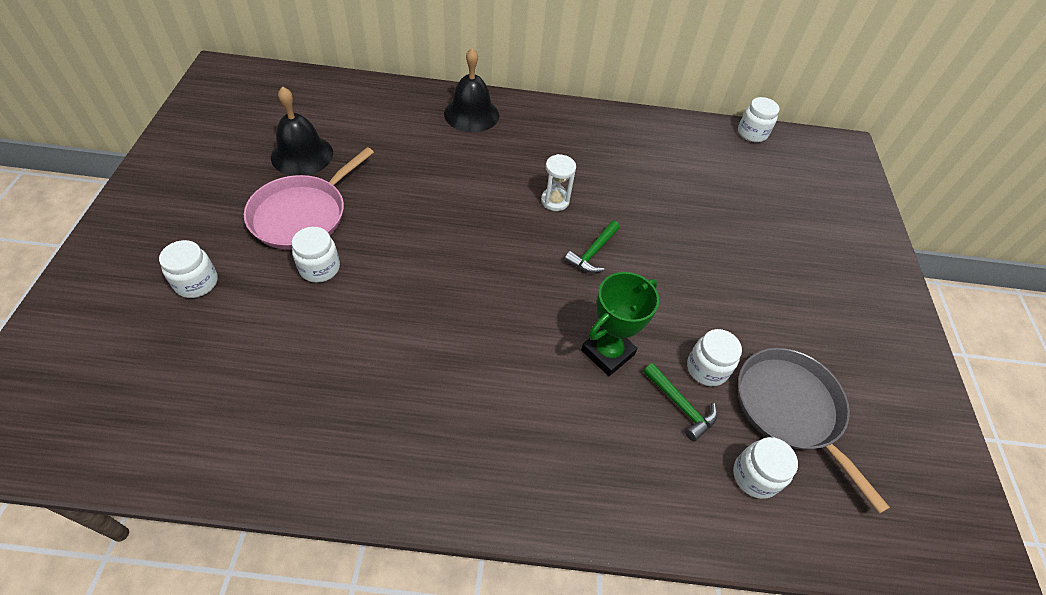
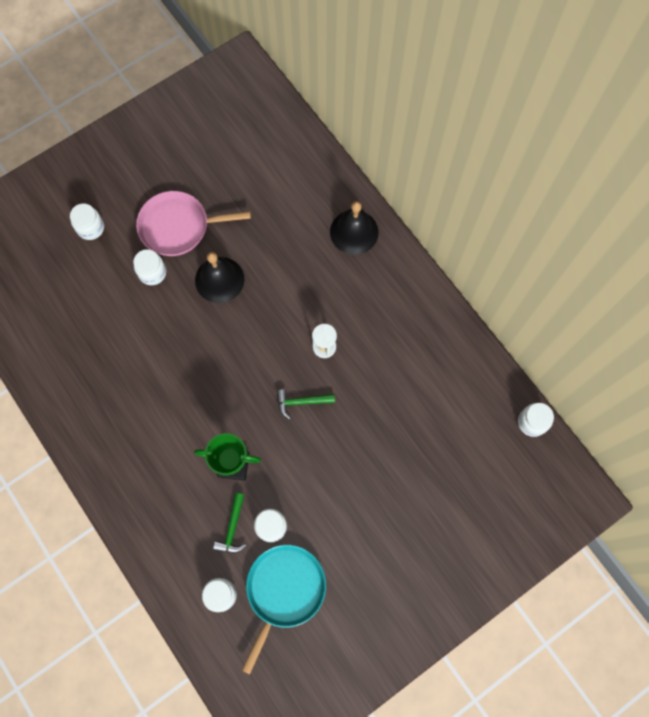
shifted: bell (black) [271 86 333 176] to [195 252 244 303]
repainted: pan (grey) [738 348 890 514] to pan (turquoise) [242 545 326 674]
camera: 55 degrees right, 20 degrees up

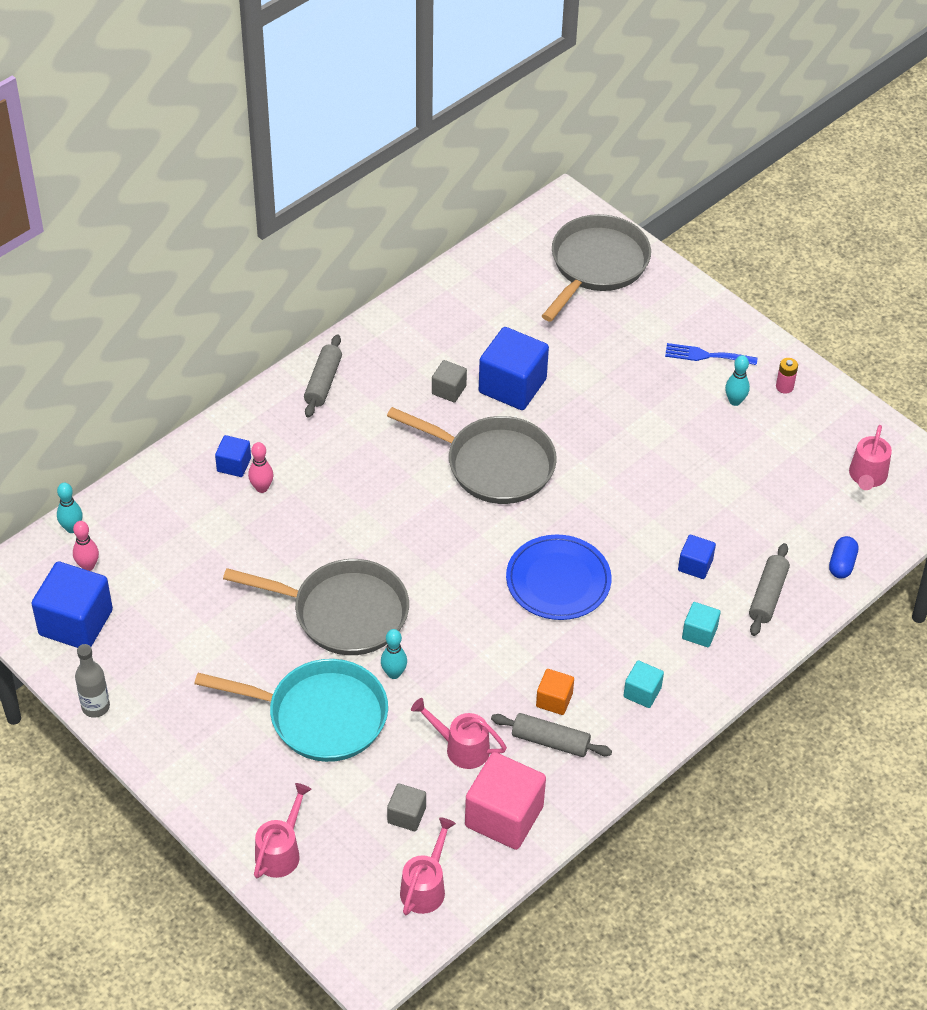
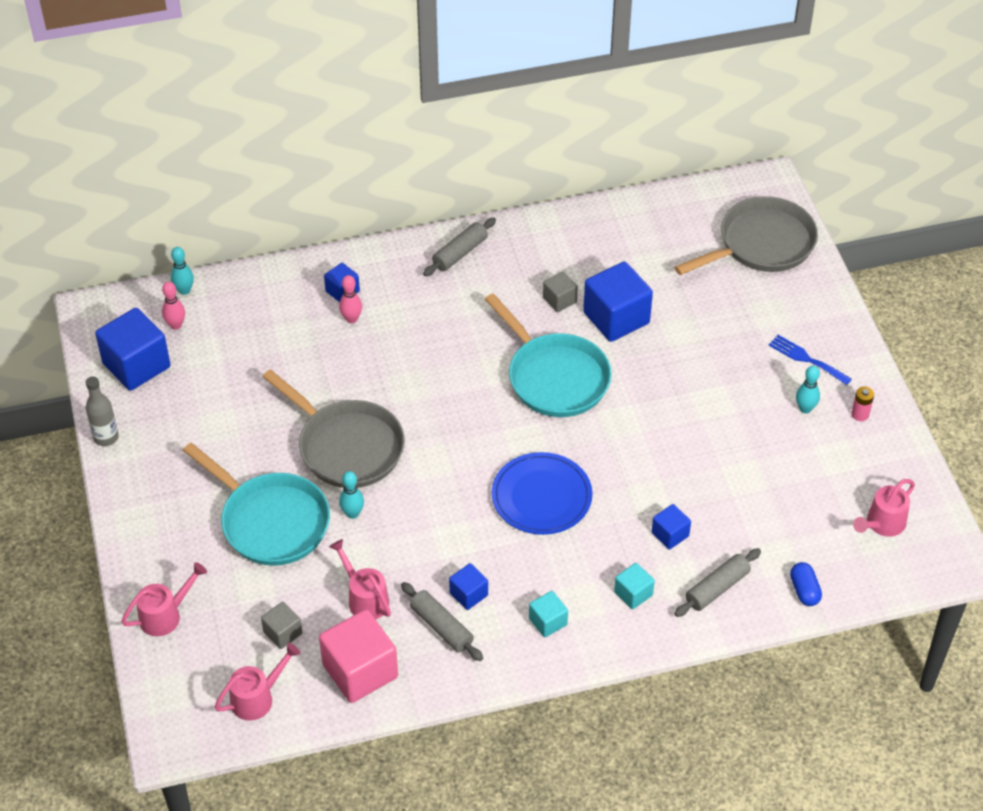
repainted: pan (grey) [387 407 557 504] to pan (turquoise) [485 293 612 417]; cube (orange) [536 669 574 715] to cube (blue) [449 563 488 610]
rotated: capsule (blue) [829 536 859 579] = [790 562 822 606] 60 degrees counterclockwise
camera: 30 degrees right, 0 degrees up

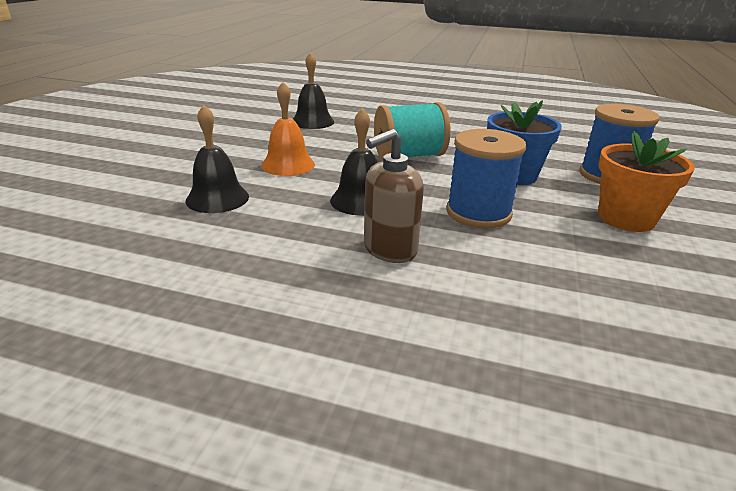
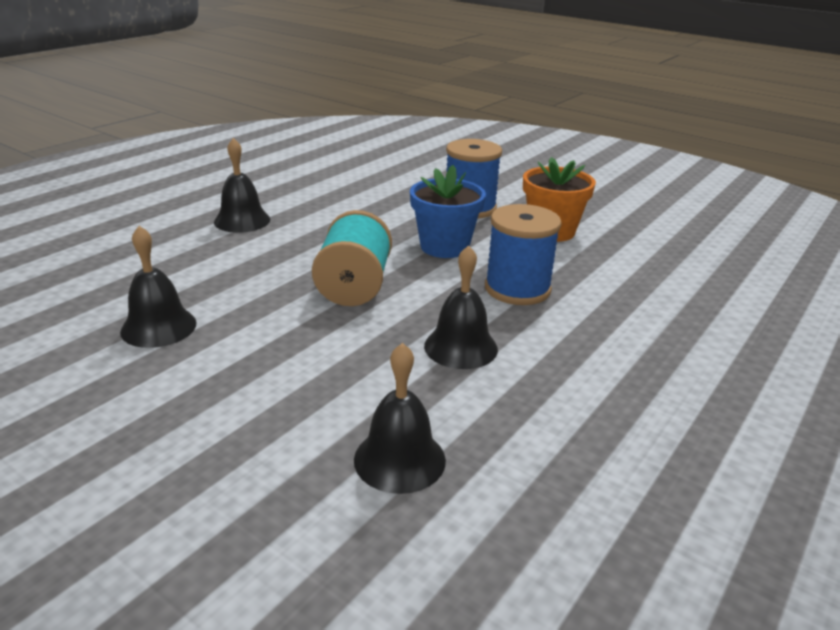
gone: bell (orange) [261 82 315 176]; soap dispenser (brown) [364 129 424 263]
new: bell (black) [214 138 270 233]
camera: 70 degrees left, 0 degrees up

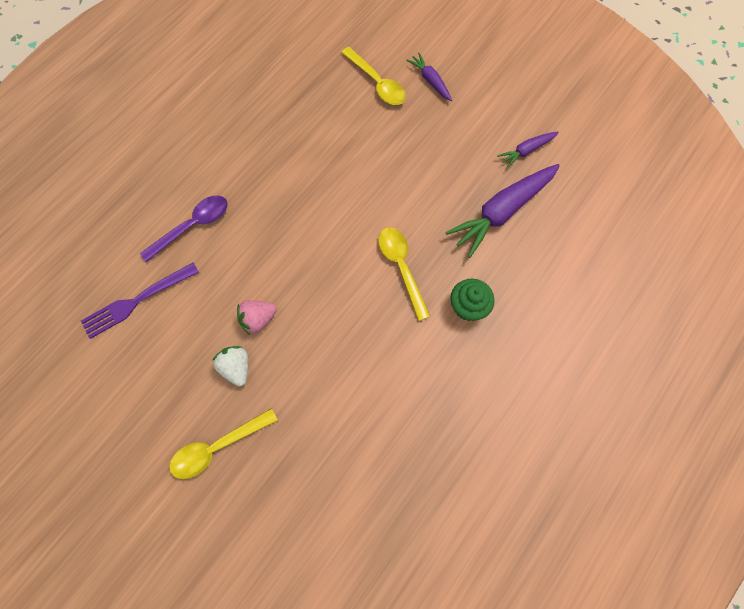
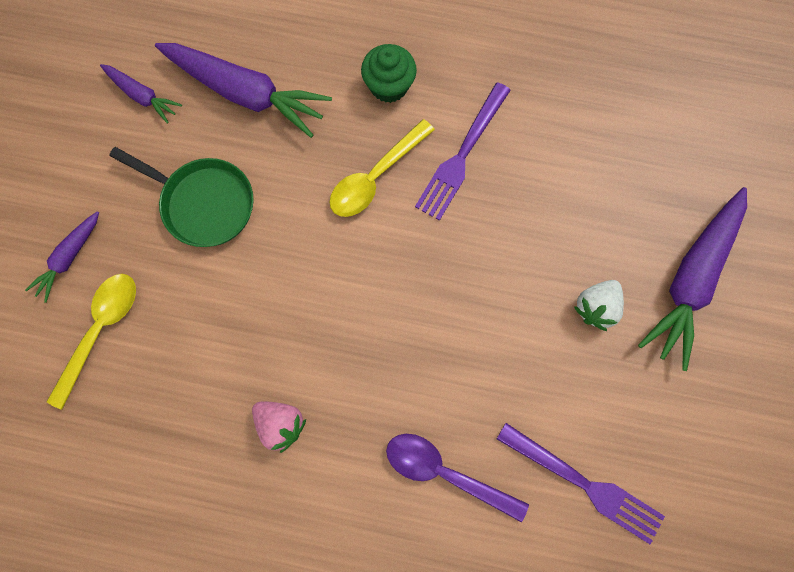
new: pan (green) [109 147 254 247]; fork (purple) [415 82 511 221]
shifted: strawberry (pink) [237 300 277 335] to [252 401 306 453]
swapped: spoon (yellow) [169 408 278 479] to carrot (purple) [638 187 747 371]
camera: 115 degrees left, 5 degrees up

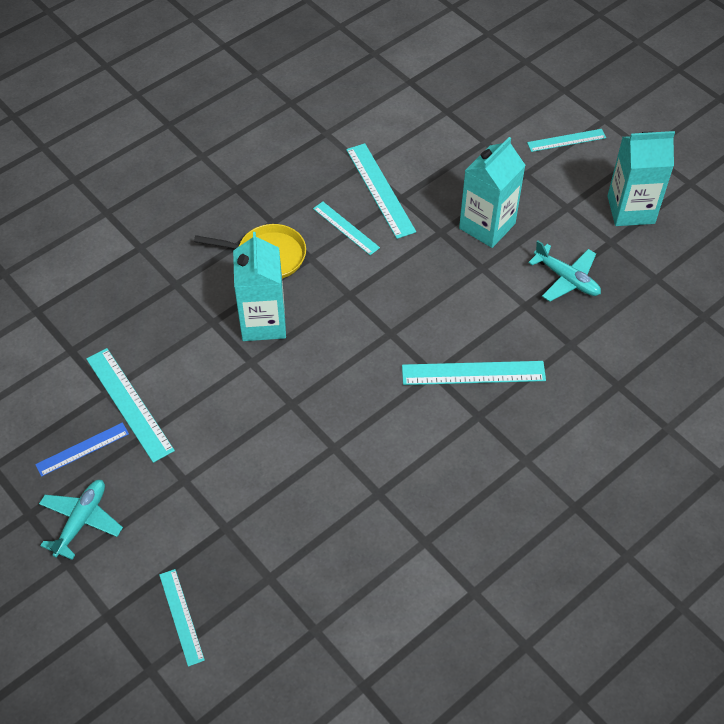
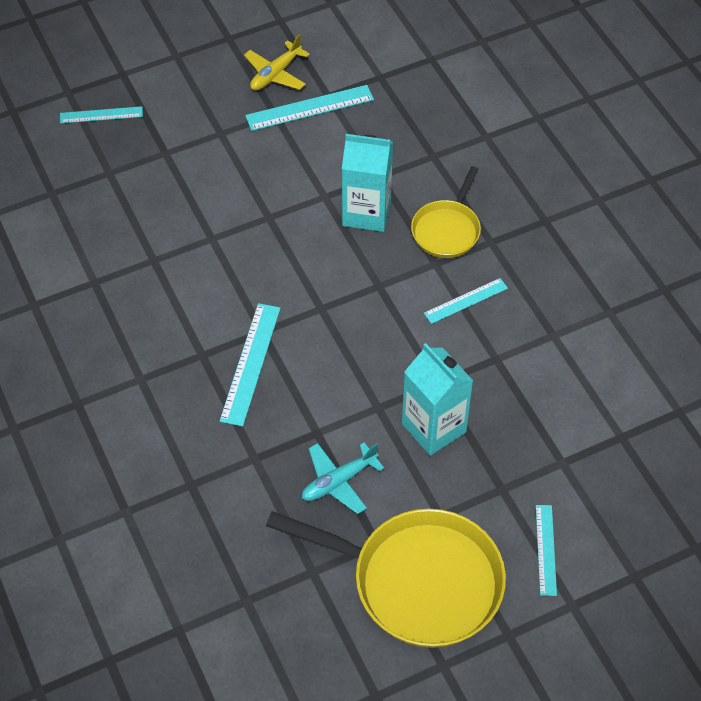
gone: plane (turquoise) [39 480 123 560]; ruler (turquoise) [346 143 416 239]
swapped: ruler (blue) [35 422 129 477] to plane (yellow) [244 34 310 90]; carton (turquoise) [607 131 675 226] to pan (yellow) [266 509 506 648]
camera: 105 degrees right, 0 degrees up

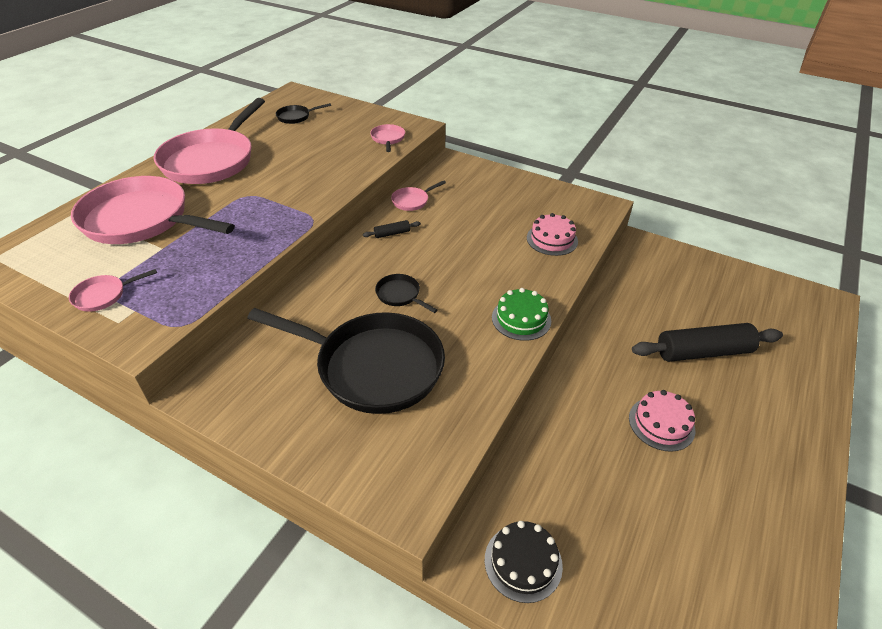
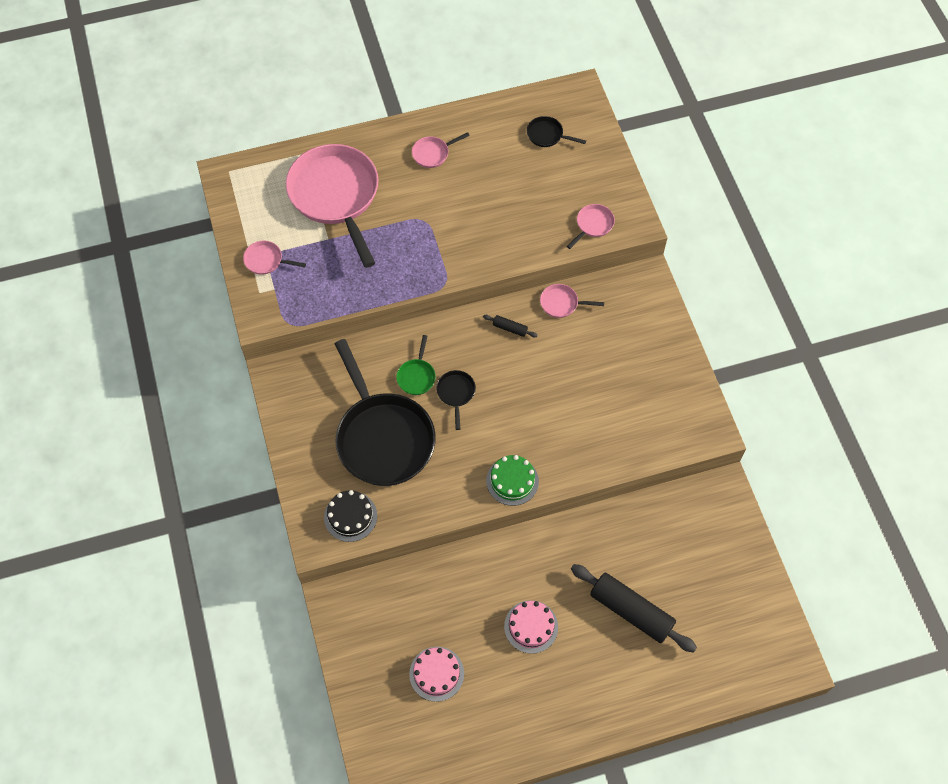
new: pan (green) [396 335 436 395]
shifted: cake (black) [484 521 563 603] to [324 490 377 542]; cake (pink) [527 213 578 256] to [409 647 464 702]
scaled: pan (pink) [154 98 265 184] = [412 132 470 168] x0.41
camera: 45 degrees right, 20 degrees up

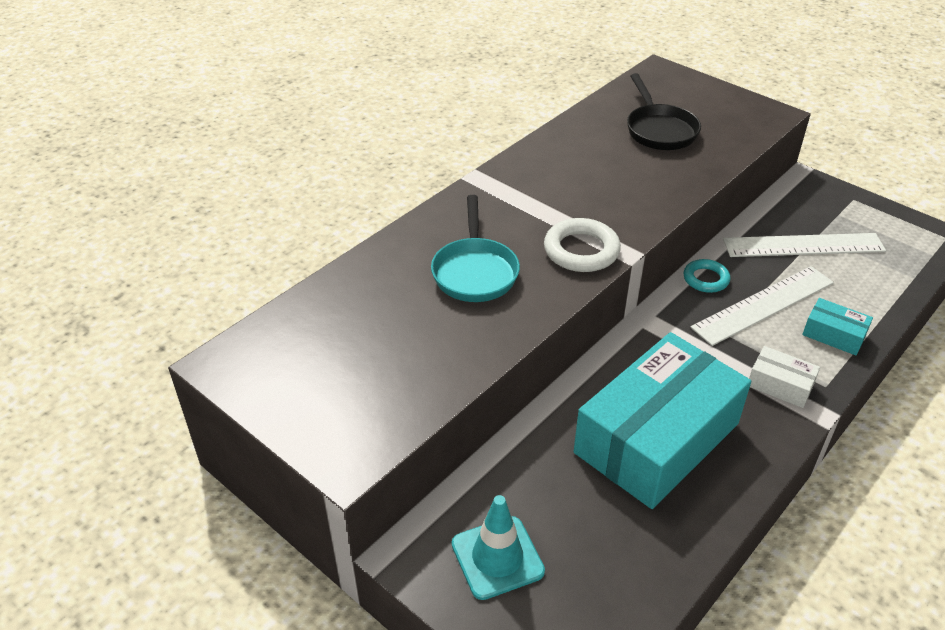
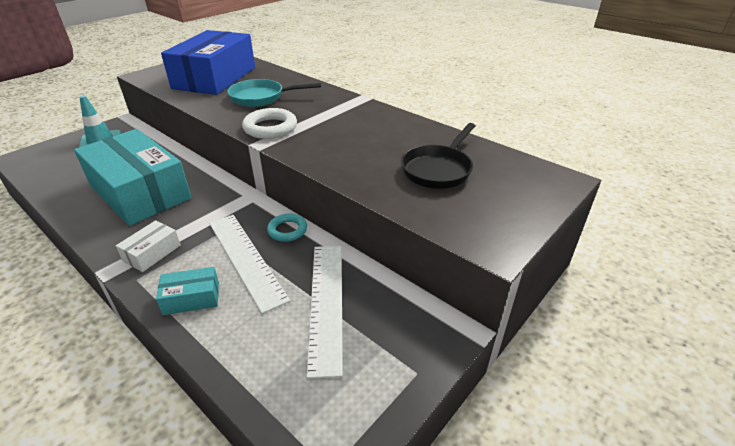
new: box (blue) [161 30 255 95]
rotated: pan (black) [627 73 701 150] = [401 123 476 189] 45 degrees counterclockwise; box (turquoise) [802 298 873 355] = [156 267 219 315] 45 degrees clockwise
camera: 90 degrees right, 5 degrees down

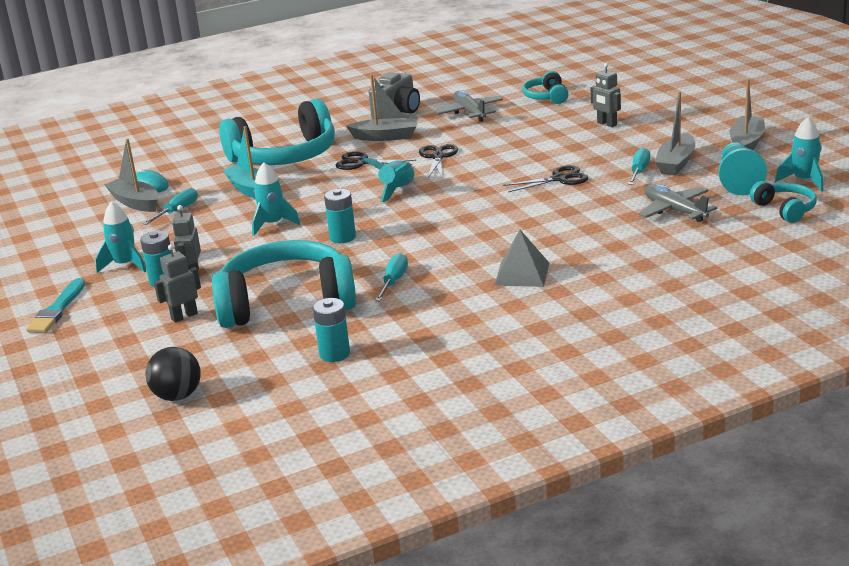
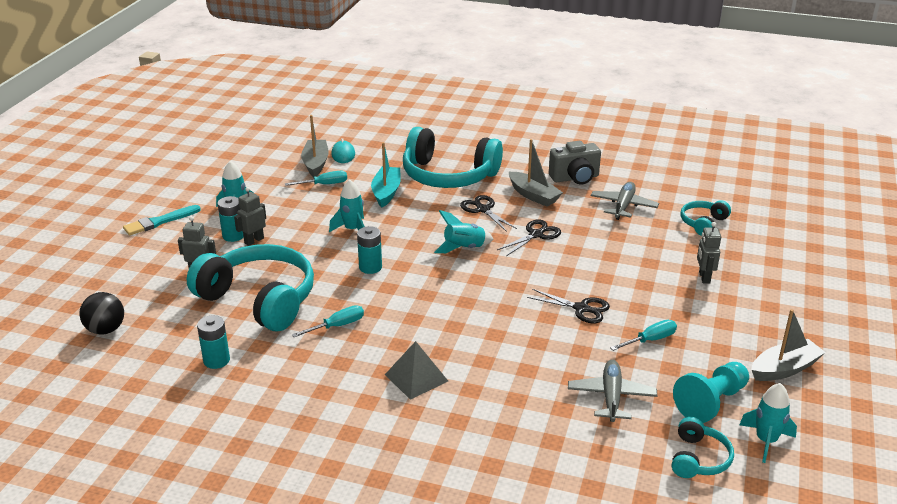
gone: boat (grey) [655 92 696 175]
camera: 40 degrees right, 5 degrees up

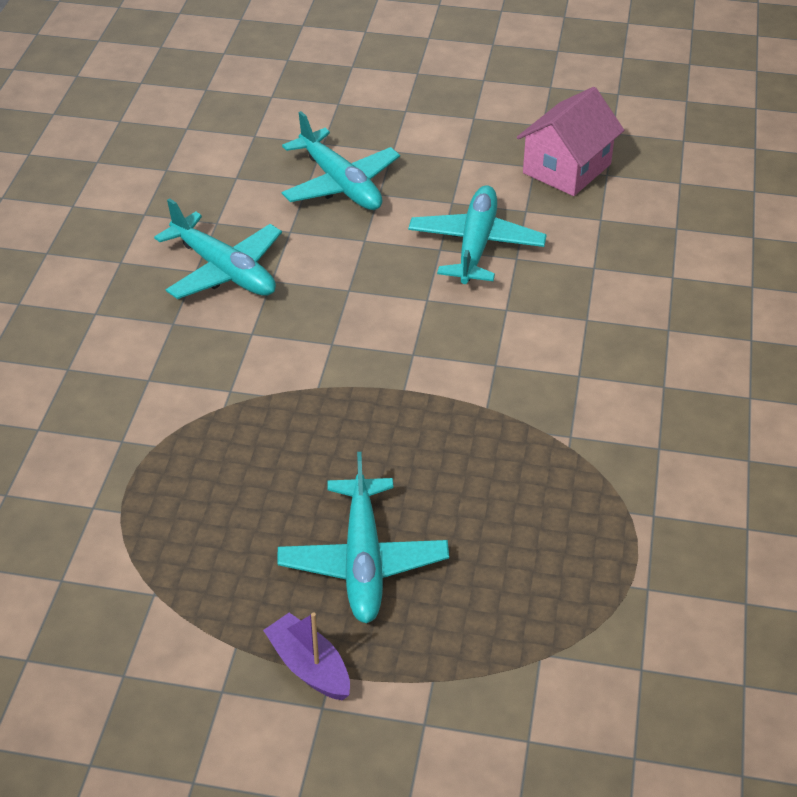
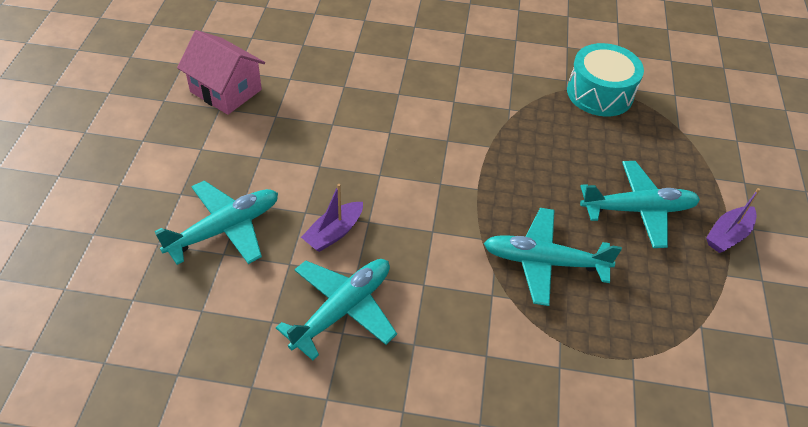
new: boat (purple) [301 184 363 252]; drum (turquoise) [567 43 644 117]
shifted: plane (turquoise) [408 185 547 284] to [484 208 622 306]
camera: 95 degrees left, 5 degrees up

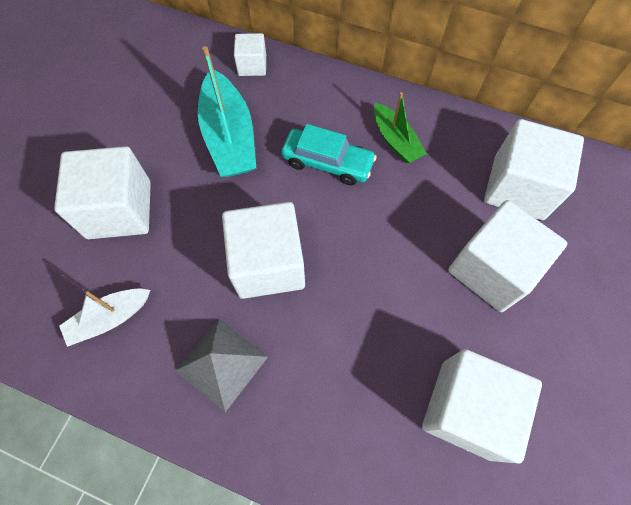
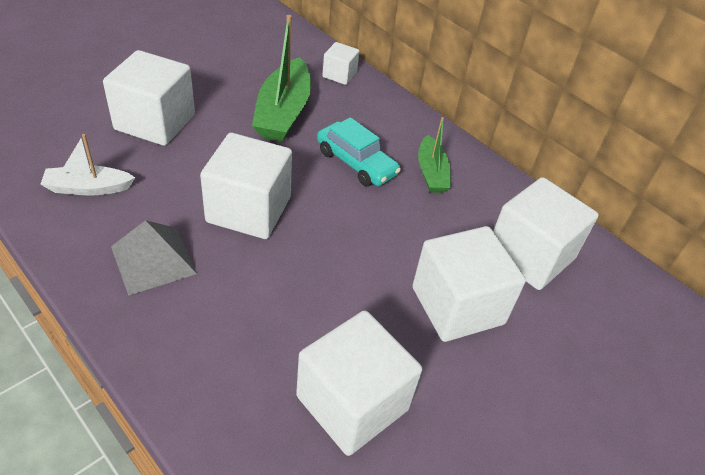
repainted: boat (turquoise) [198 46 256 177] to boat (green) [252 15 311 141]
camera: 20 degrees right, 20 degrees down

